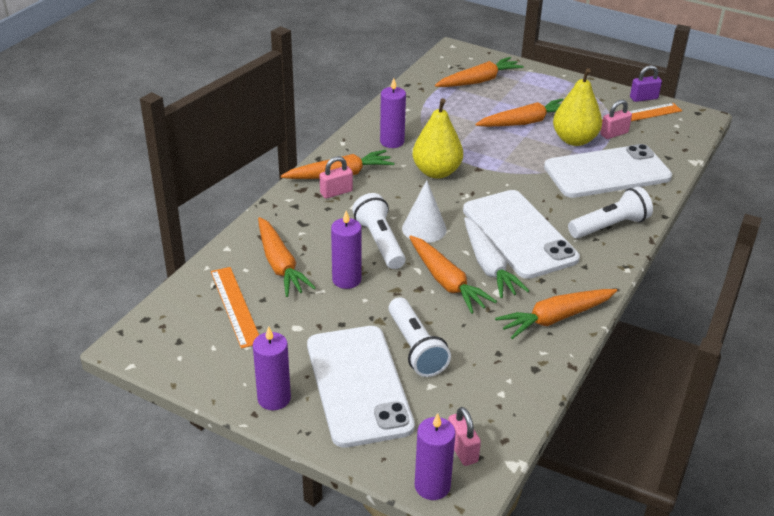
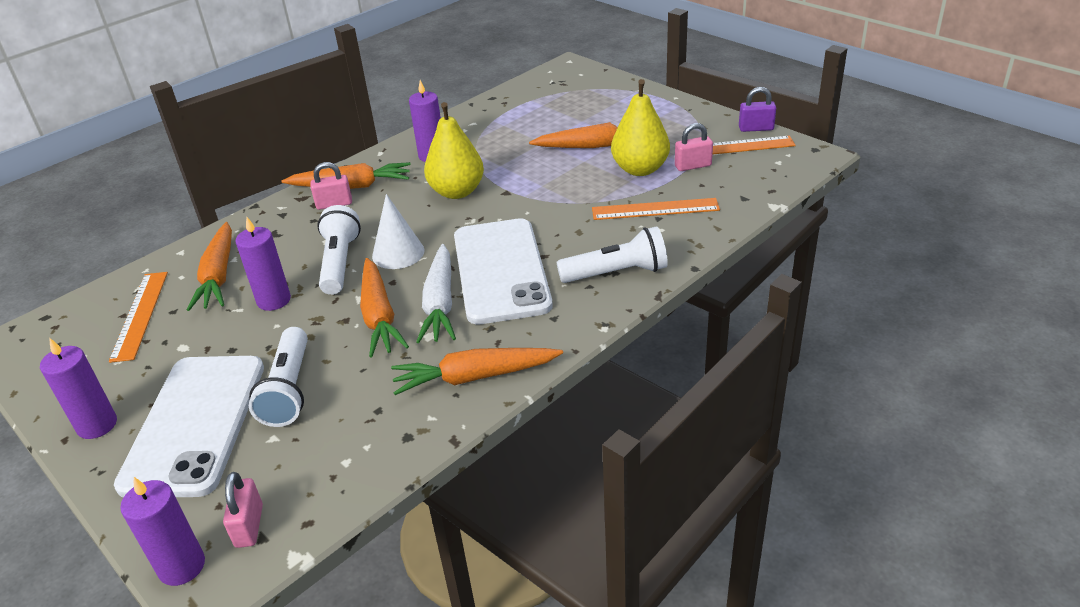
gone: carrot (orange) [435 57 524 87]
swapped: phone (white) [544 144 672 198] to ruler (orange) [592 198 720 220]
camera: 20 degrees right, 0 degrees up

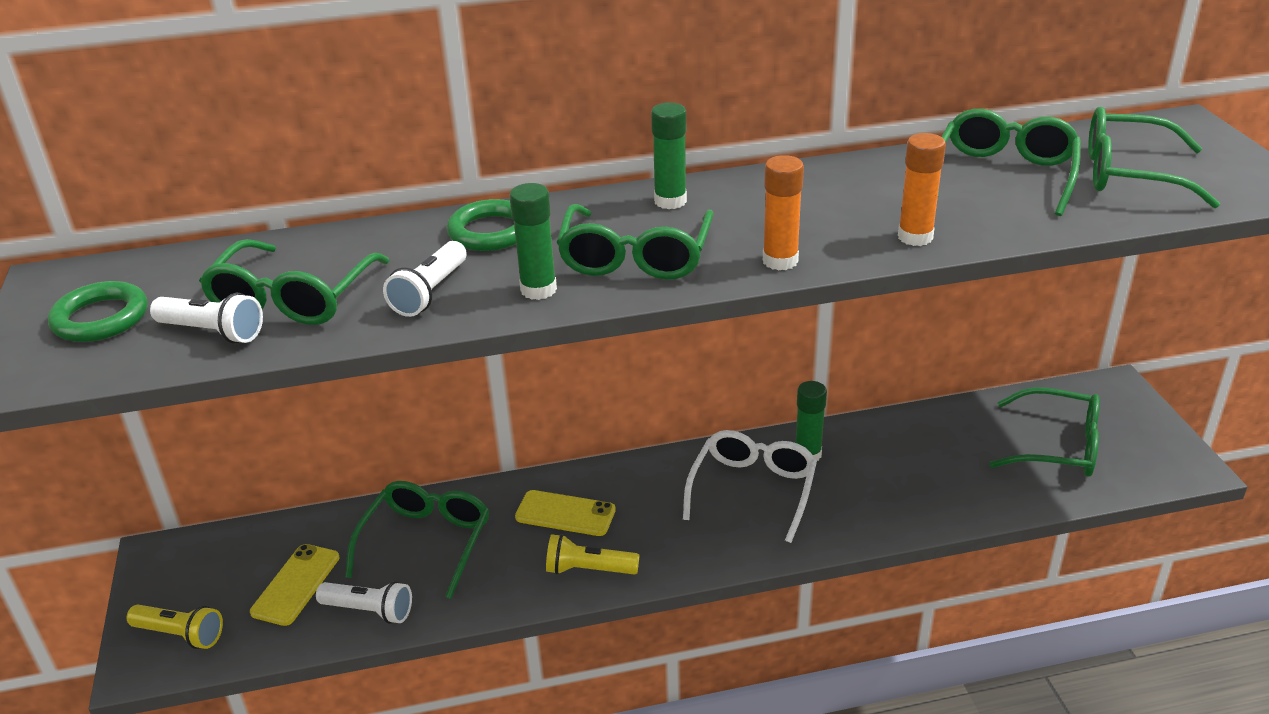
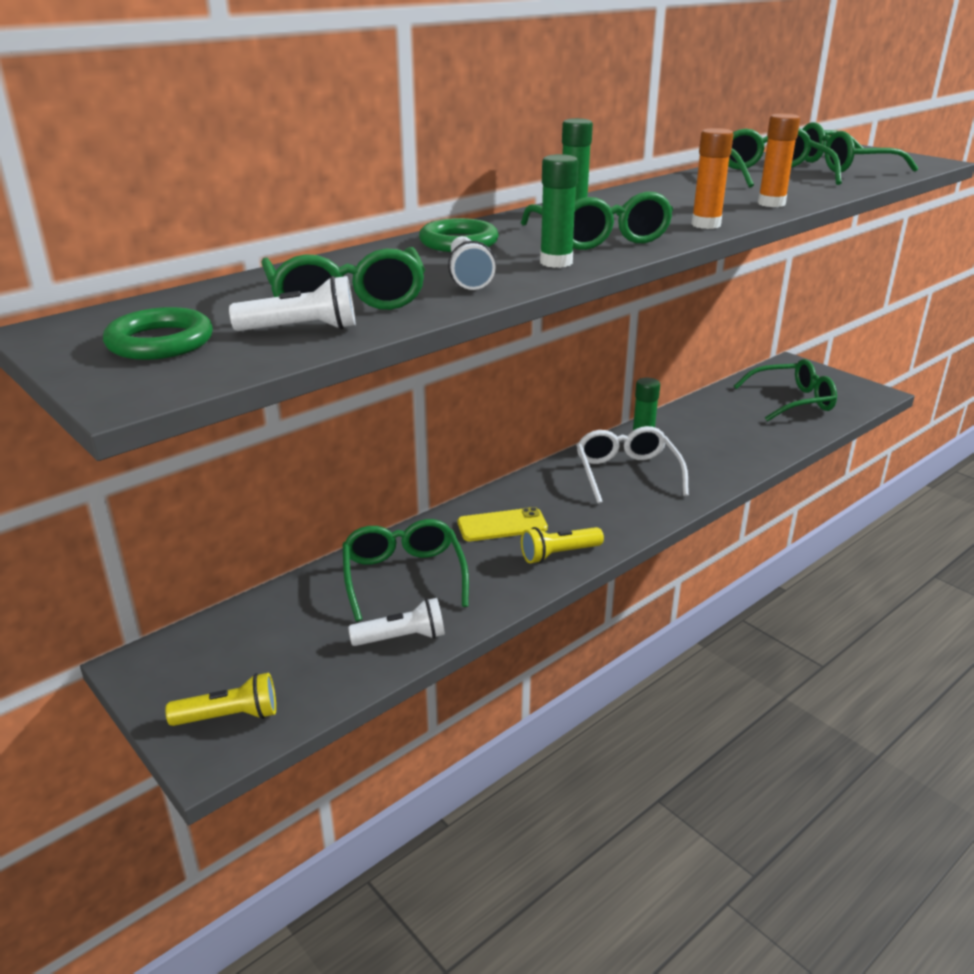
gone: phone (yellow) [250 544 339 626]
camera: 30 degrees left, 5 degrees down

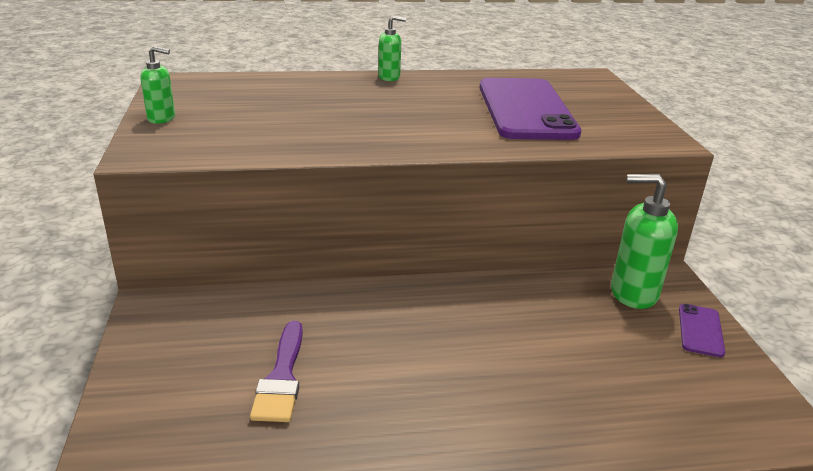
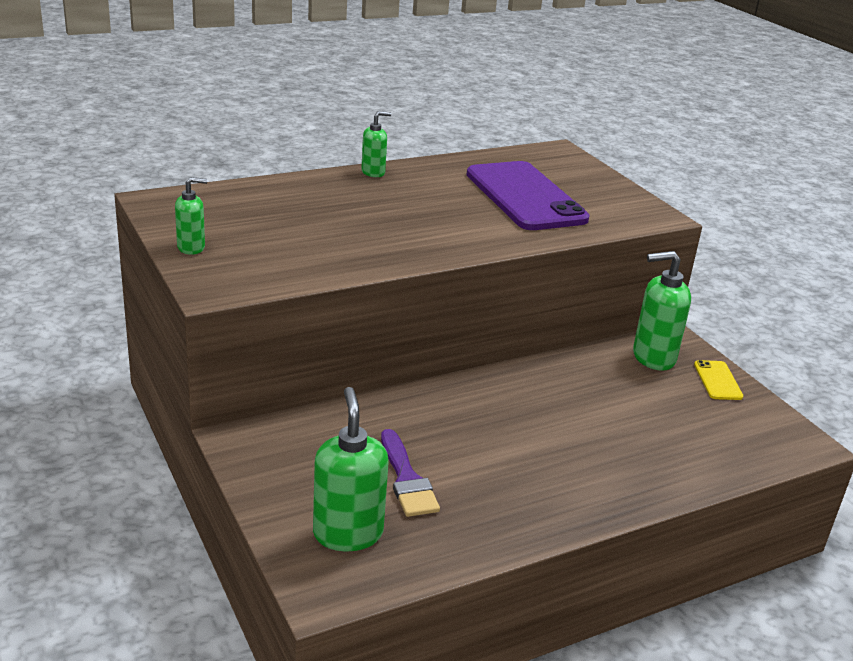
new: soap dispenser (green) [313 387 388 551]
repainted: phone (purple) [679 304 725 357] to phone (yellow) [694 360 743 400]
camera: 20 degrees left, 0 degrees up

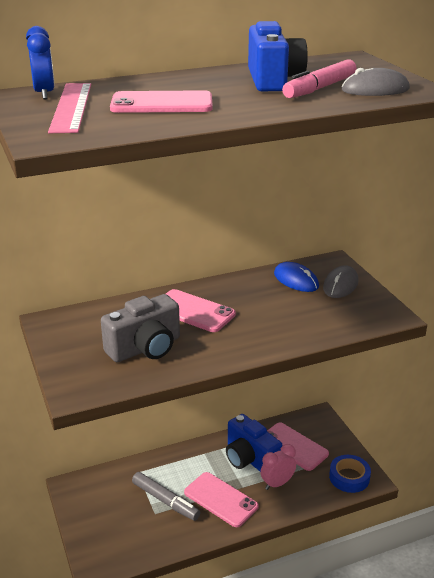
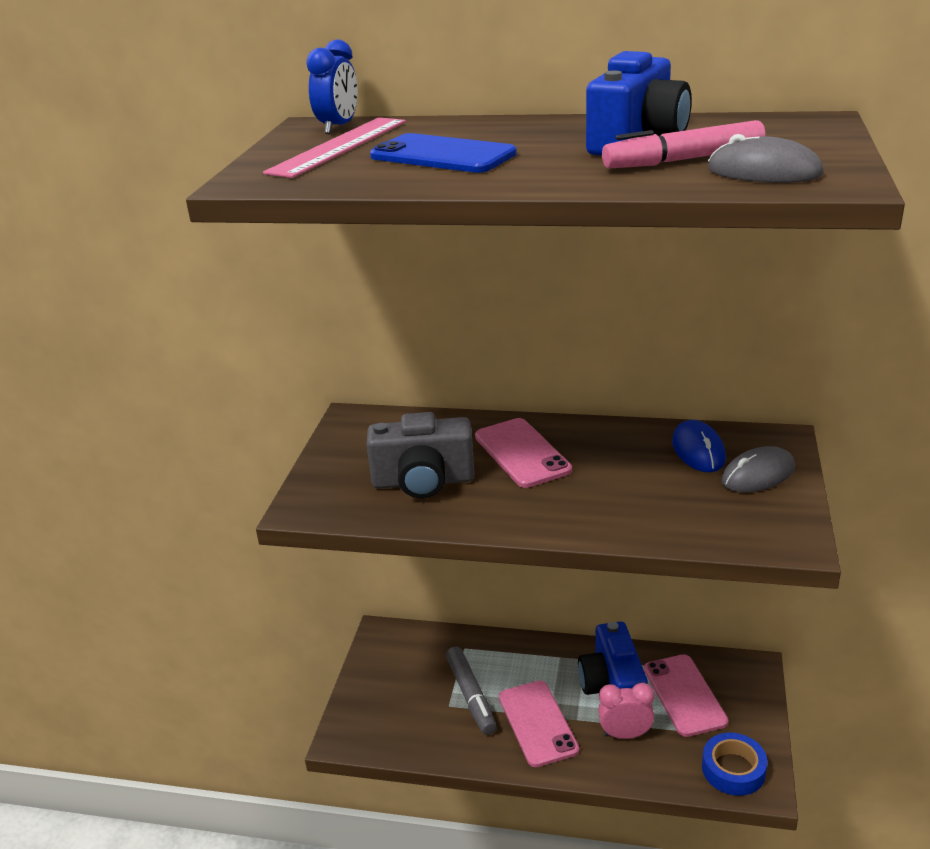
repainted: phone (pink) [110 90 213 113] to phone (blue) [370 133 517 173]
camera: 35 degrees right, 0 degrees up

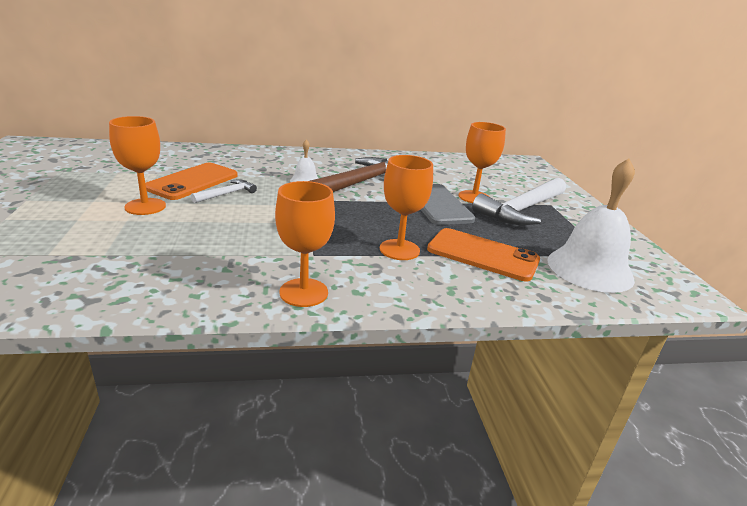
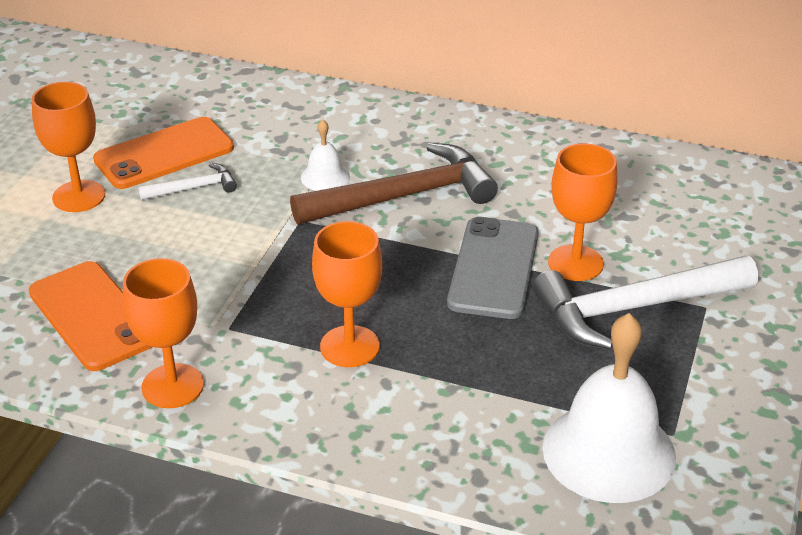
shifted: phone (orange) [427 228 540 282] to [29 261 152 371]
camera: 30 degrees right, 10 degrees up

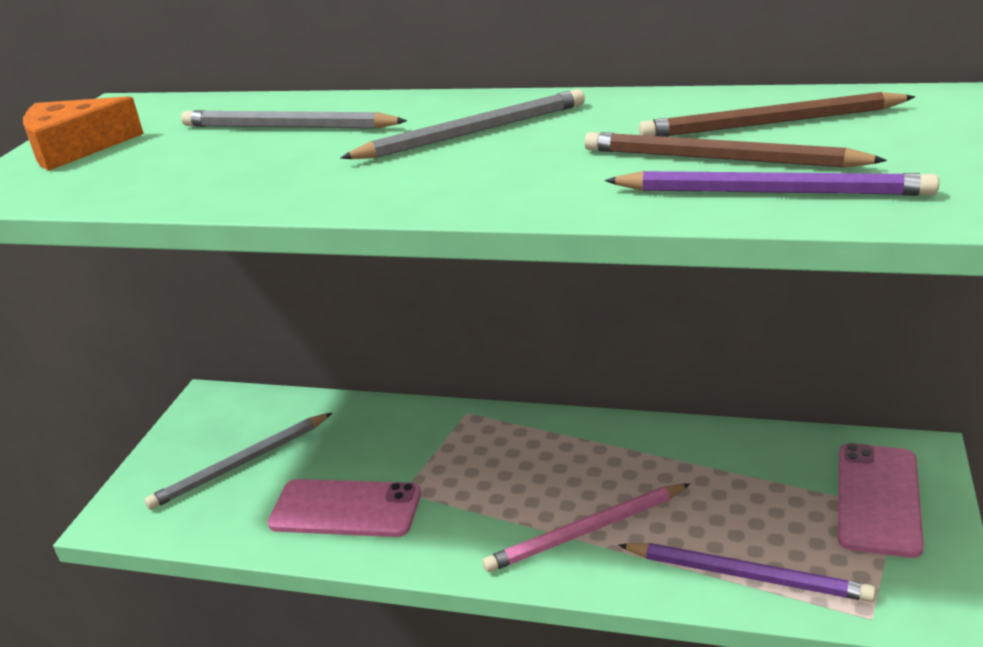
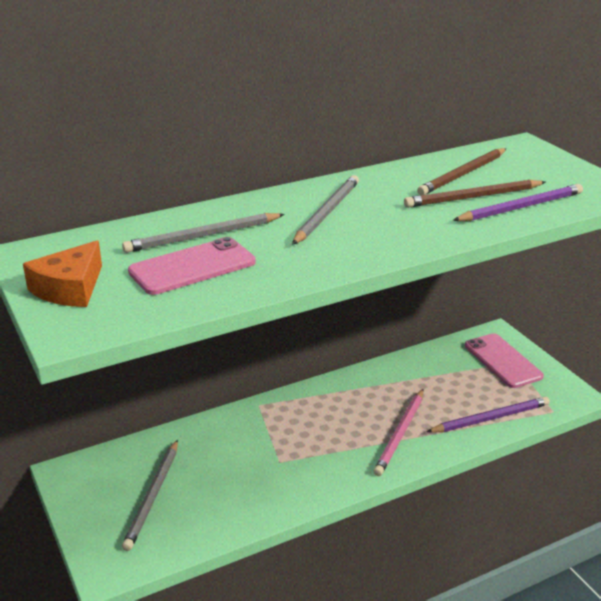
shifted: phone (pink) [268 479 421 537] to [128 237 256 295]
camera: 45 degrees left, 0 degrees up

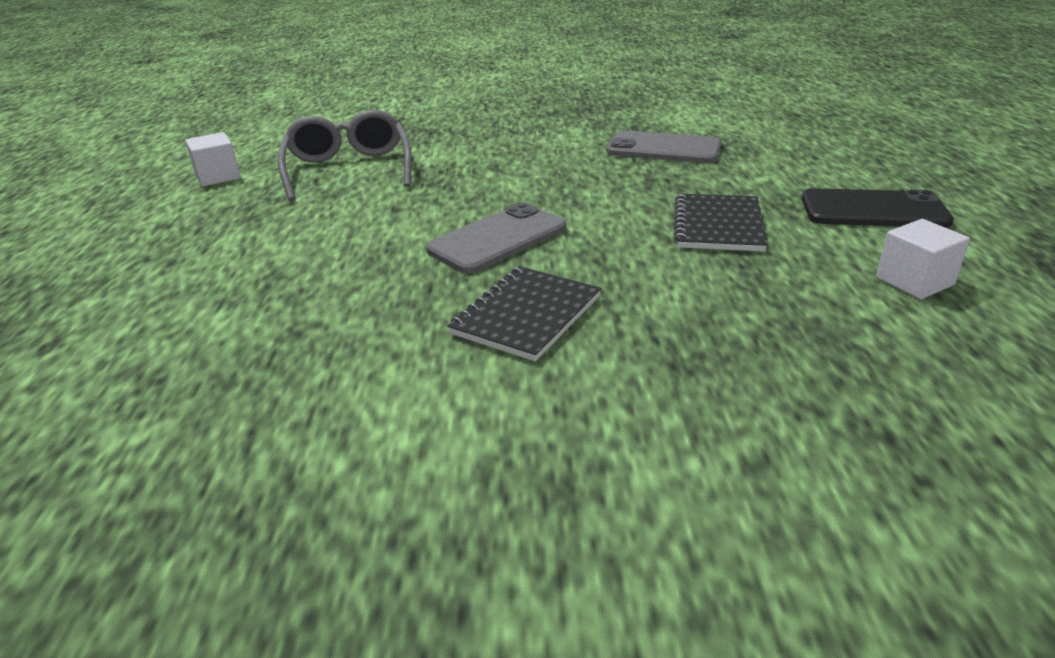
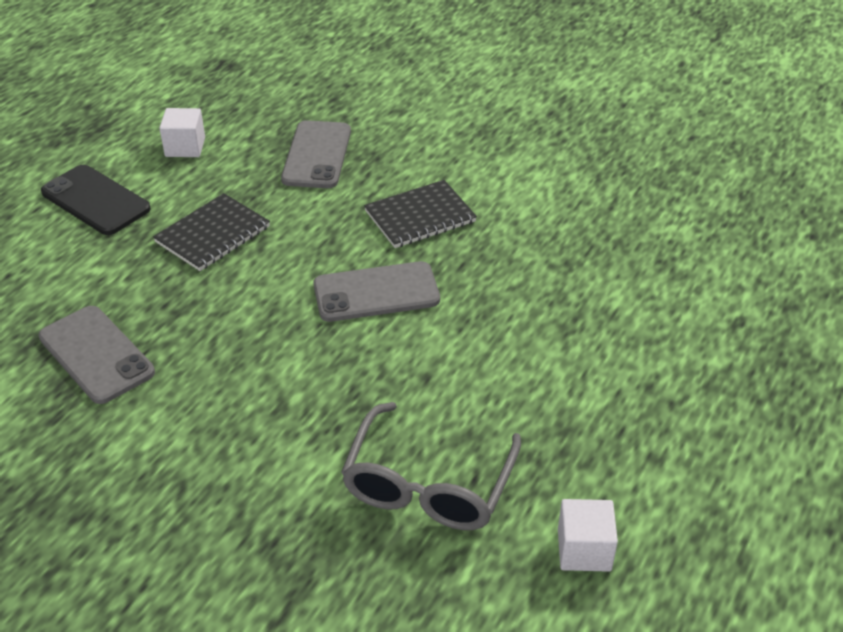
new: phone (grey) [281 120 351 188]
camera: 150 degrees left, 10 degrees up

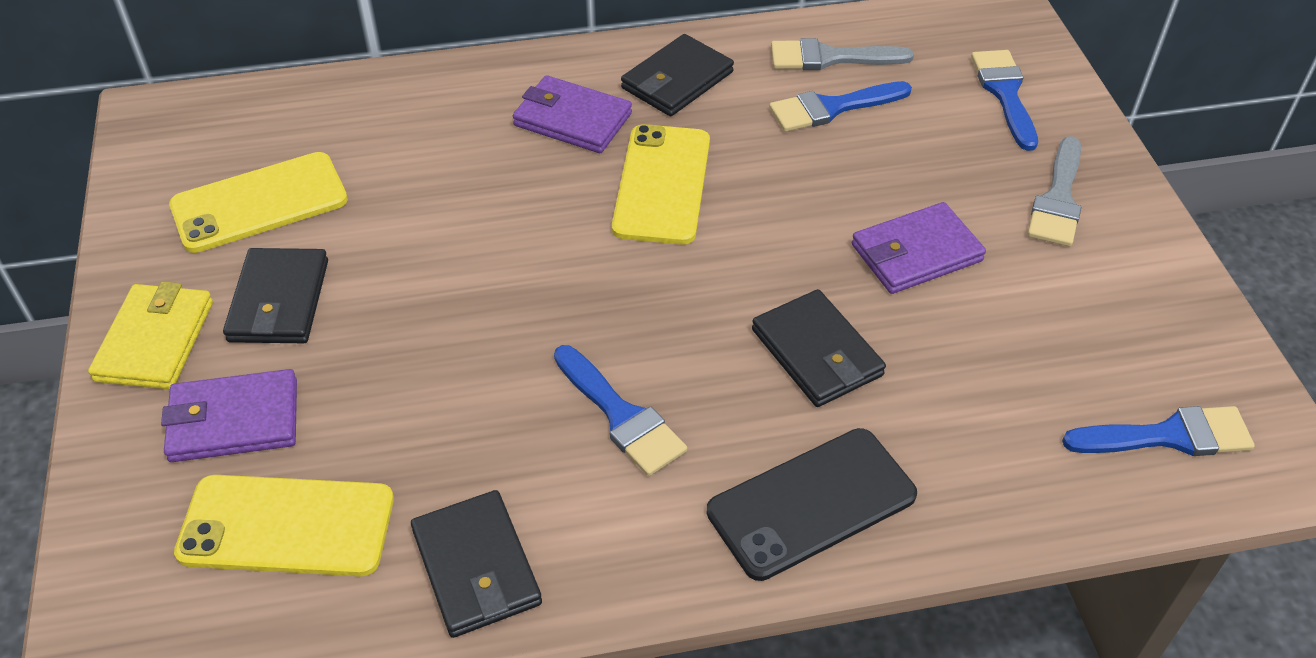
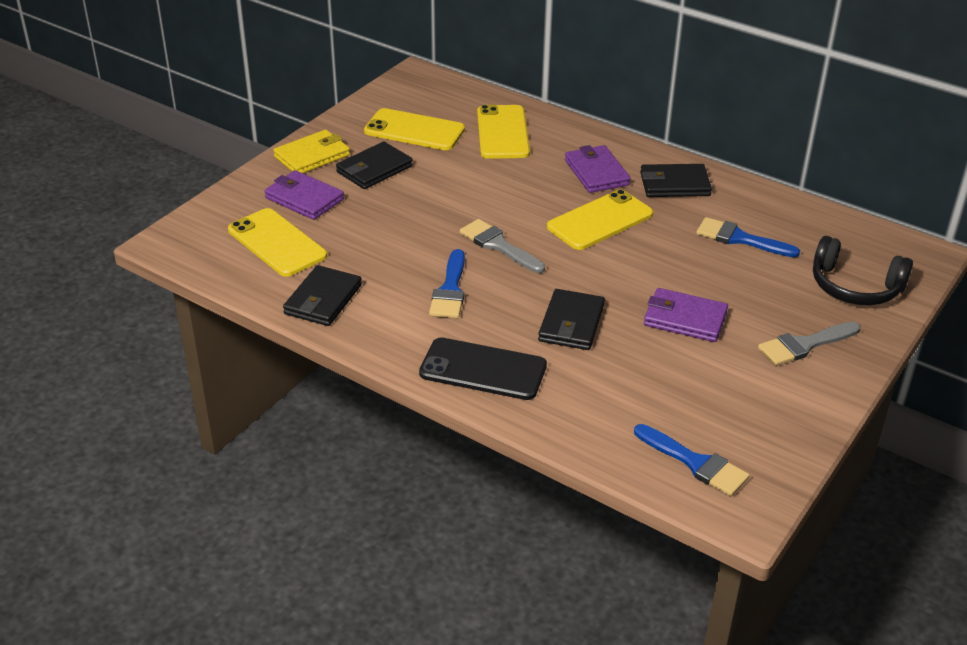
new: phone (yellow) [477 105 530 159]
shifted: brush (grey) [771 38 914 70] to [460 219 545 273]
swapped: brush (blue) [971 50 1038 151] to headphones (black) [813 236 913 305]
camera: 45 degrees right, 10 degrees down

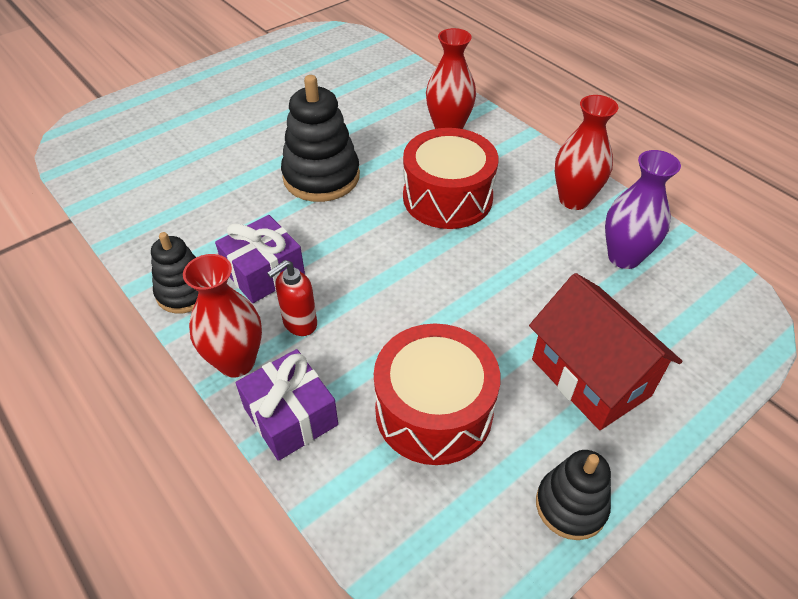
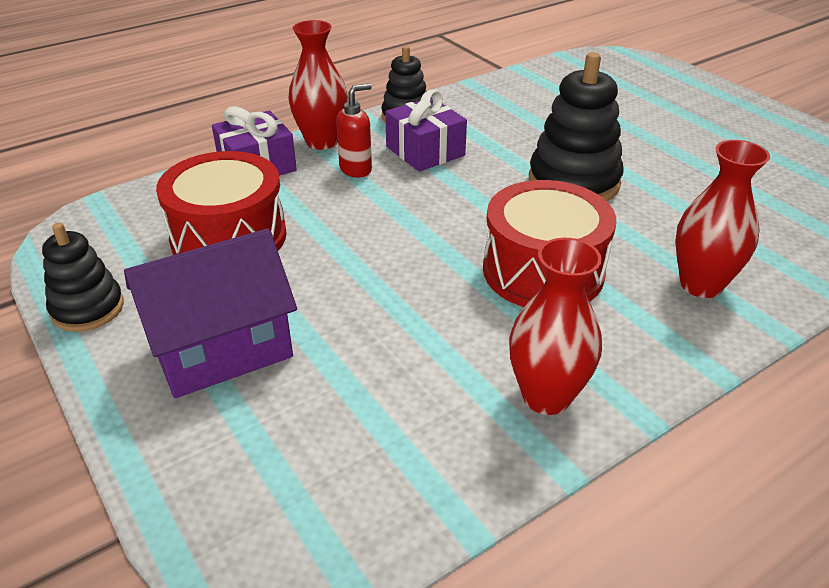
gone: vase (purple) [605 150 681 269]
repainted: house (red) [529 273 682 430] to house (purple) [124 228 297 398]
rotated: soap dispenser (red) [267 260 317 336] = [336 83 372 178] 90 degrees clockwise
camera: 95 degrees right, 10 degrees down

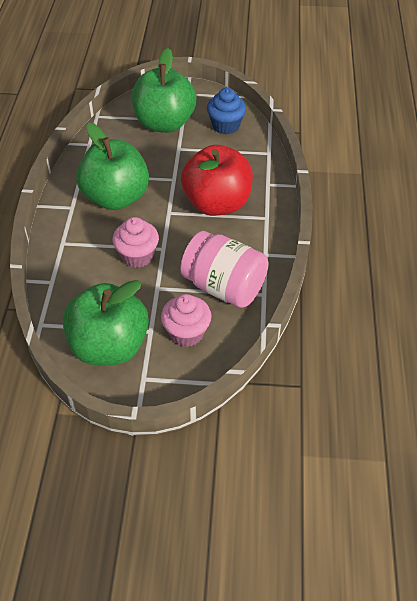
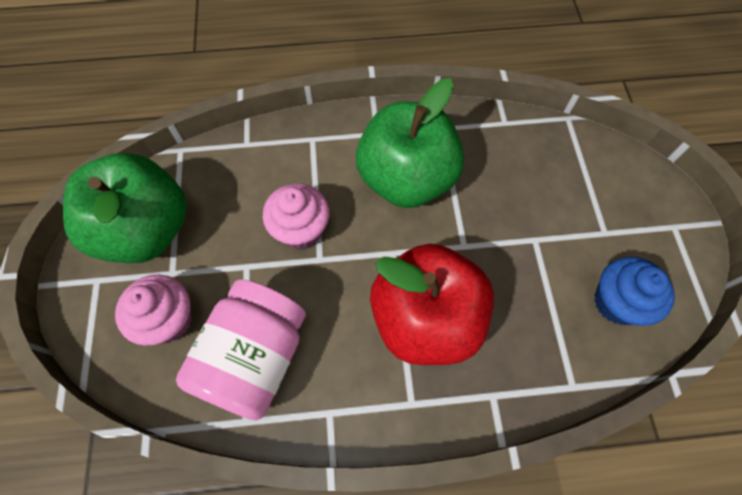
gone: apple (green) [132 48 197 133]
camera: 80 degrees right, 15 degrees up

